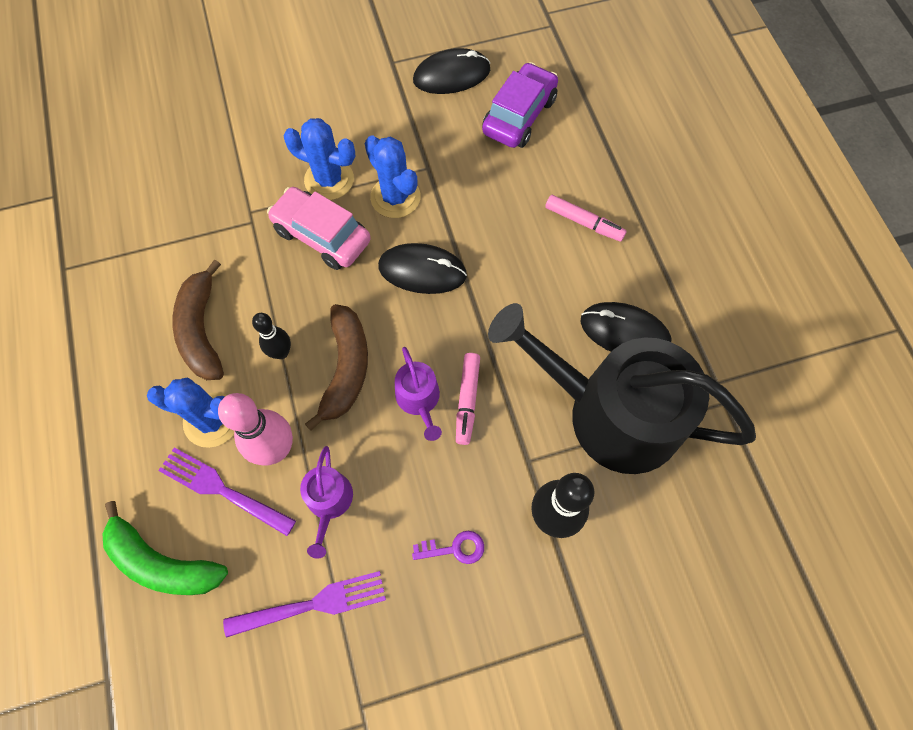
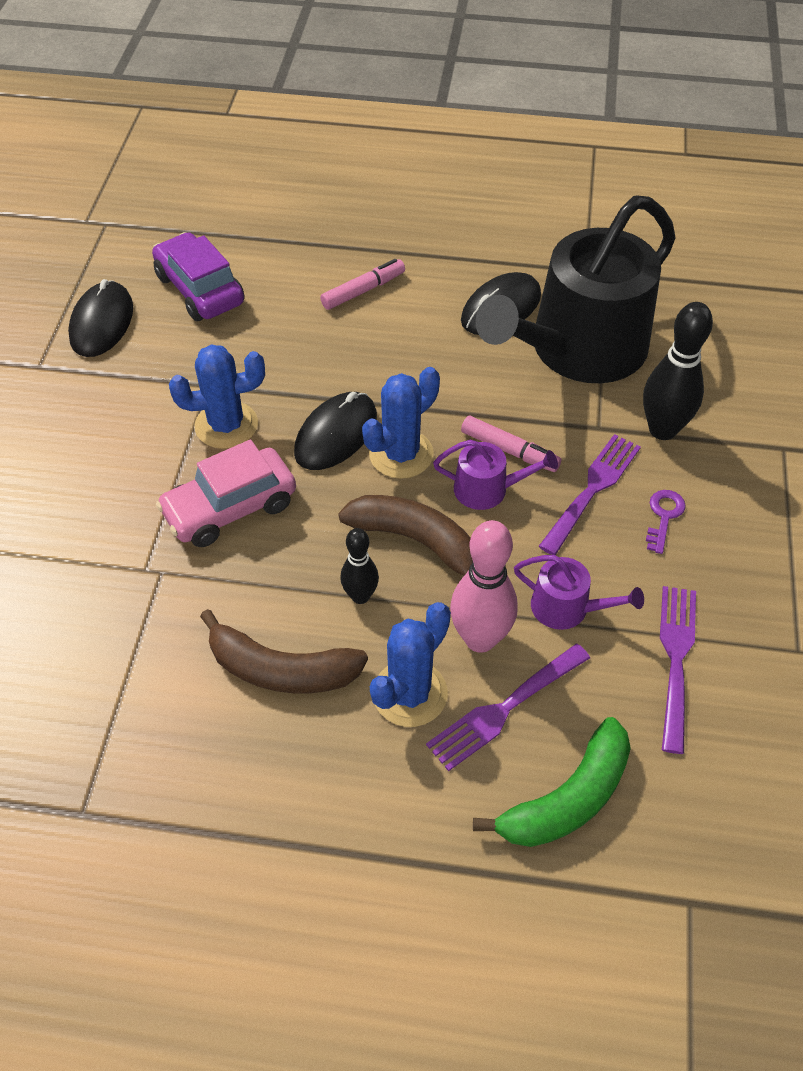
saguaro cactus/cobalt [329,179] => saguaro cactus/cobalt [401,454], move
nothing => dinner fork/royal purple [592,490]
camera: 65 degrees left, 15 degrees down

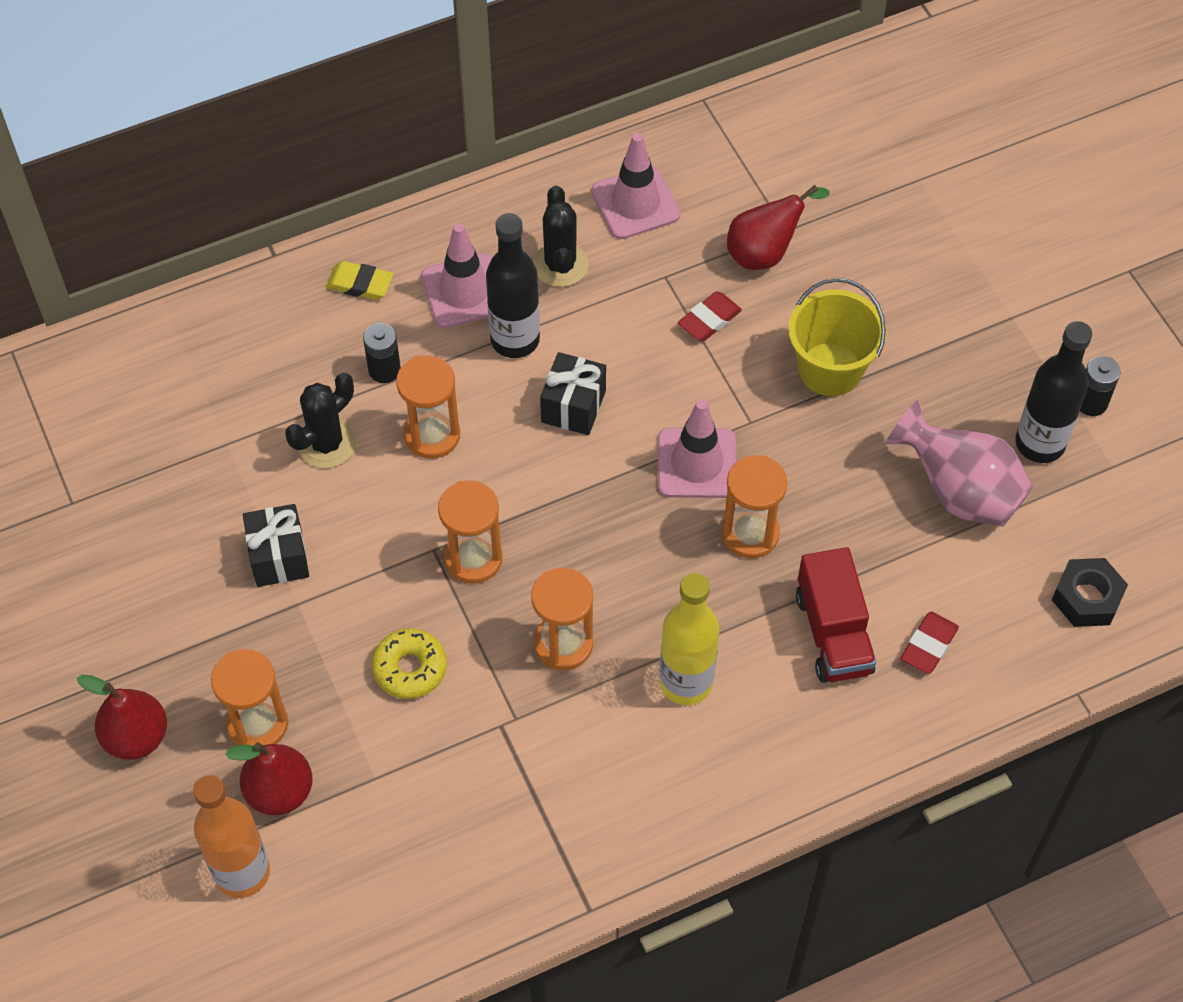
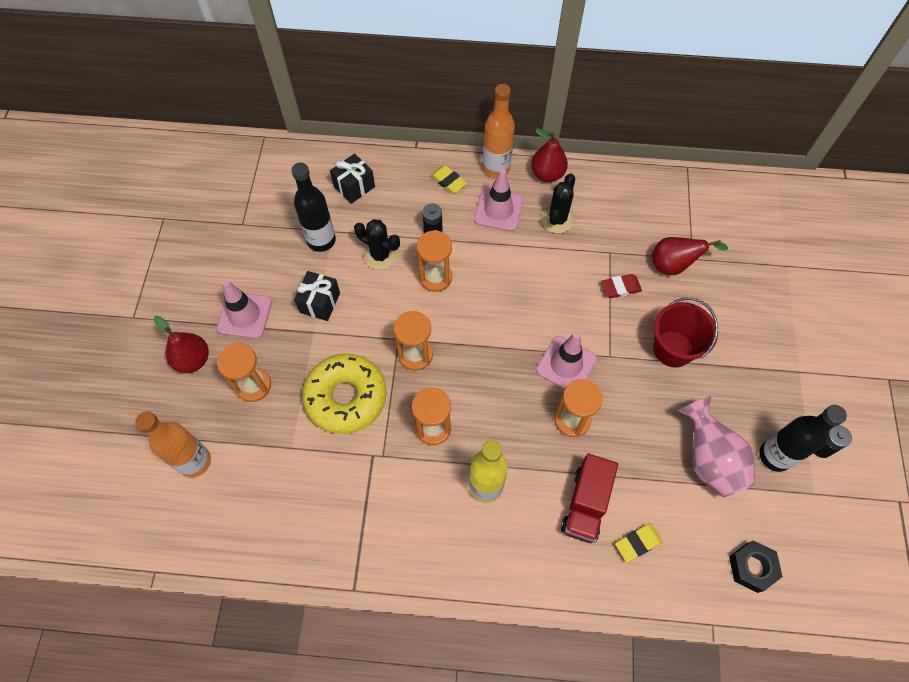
safety cone/rosy [635,203] => safety cone/rosy [244,315], move
drink bottle/ebony [515,340] => drink bottle/ebony [321,240], move
glazed donut/yellow [410,668] => glazed donut/yellow [346,397], x1.85
wrapped gift/ebony [573,406] => wrapped gift/ebony [354,187], move
saguaro cactus/ebony [326,444] => saguaro cactus/ebony [380,255], 45 degrees clockwise
nothing => drink bottle/bright orange [496,168]
toy pear/red [280,792] => toy pear/red [547,174], move
eraser/red [928,645] => eraser/yellow [637,543]
pail/yellow [830,369] => pail/red [673,349]
camera: 30 degrees right, 5 degrees up

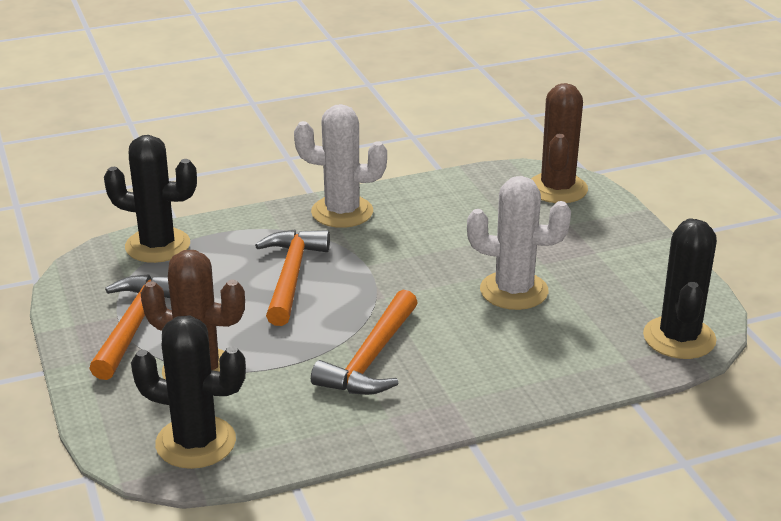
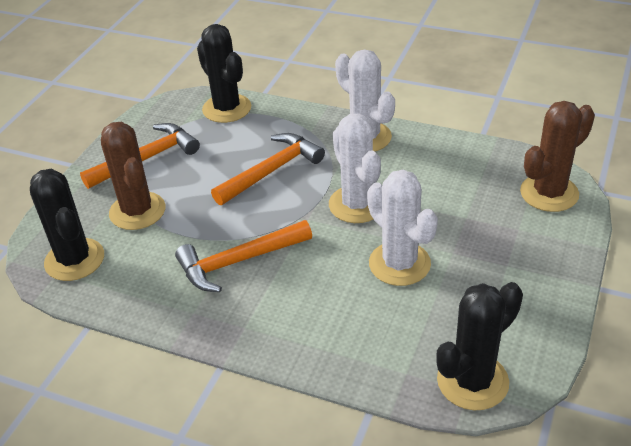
nothing => saguaro cactus/snow-white [357,204]
camera: 45 degrees right, 10 degrees up

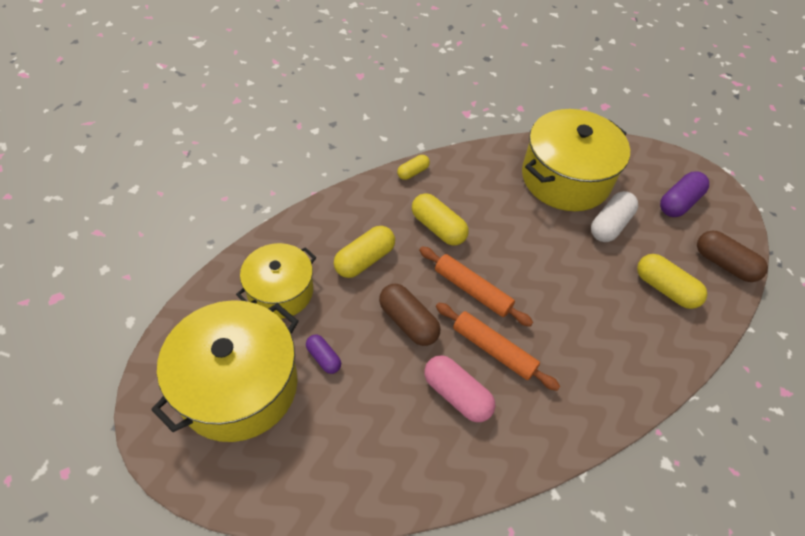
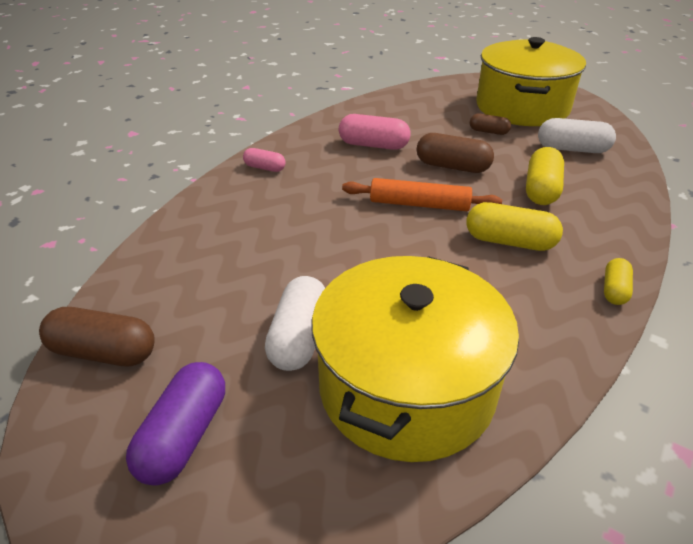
nothing => capsule/rosy [264,168]
capsule/royal purple [323,358] => capsule/brown [488,132]
cooking pot/yellow [280,291] => capsule/snow-white [572,149]
dough roller/bright orange [493,350] => nothing
capsule/yellow [665,289] => nothing
camera: 155 degrees right, 15 degrees down

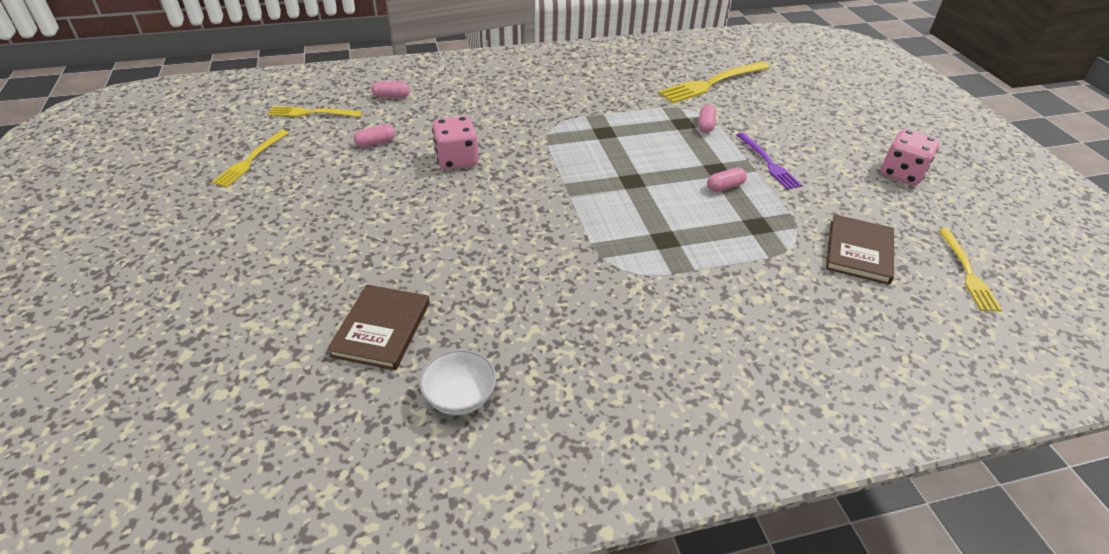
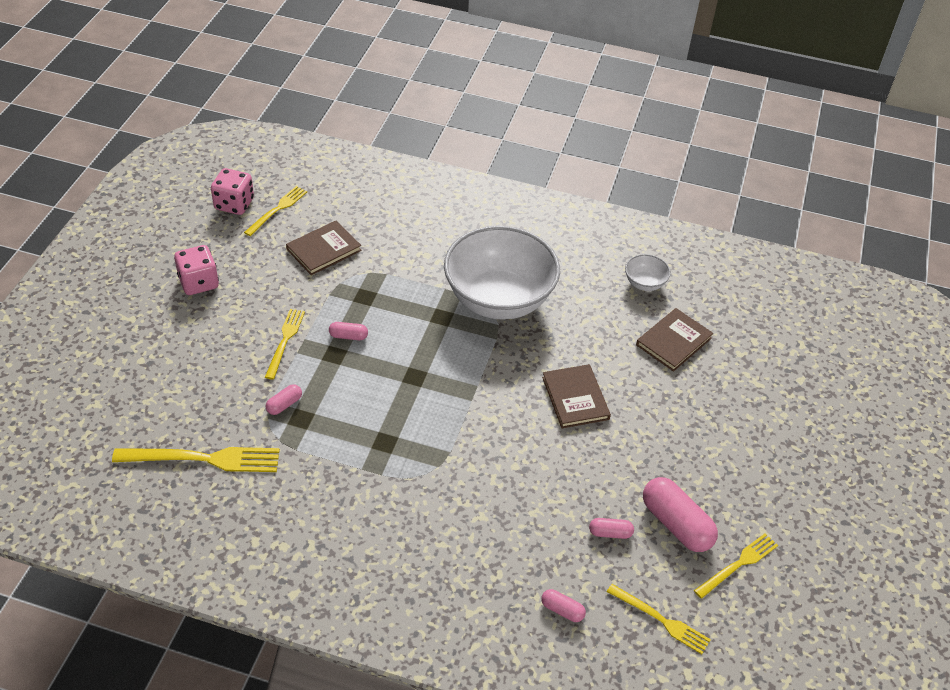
game die/rosy [457,160] => game die/rosy [234,204], move
dinner fork/royal purple [768,162] => dinner fork/yellow [285,341]
nothing => bowl/snow-white [499,299]
nothing => hardcover/brown [575,398]
nothing => capsule/rosy [676,524]
camera: 150 degrees left, 5 degrees up

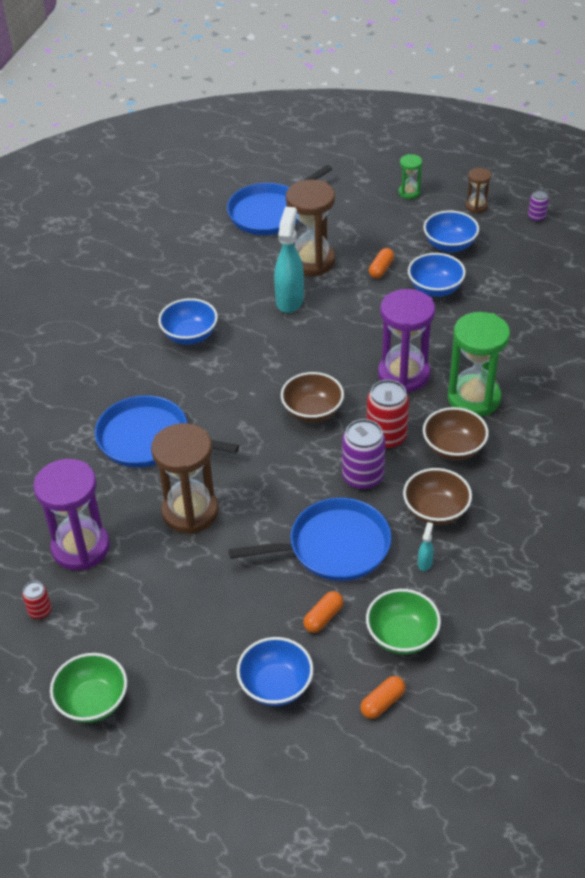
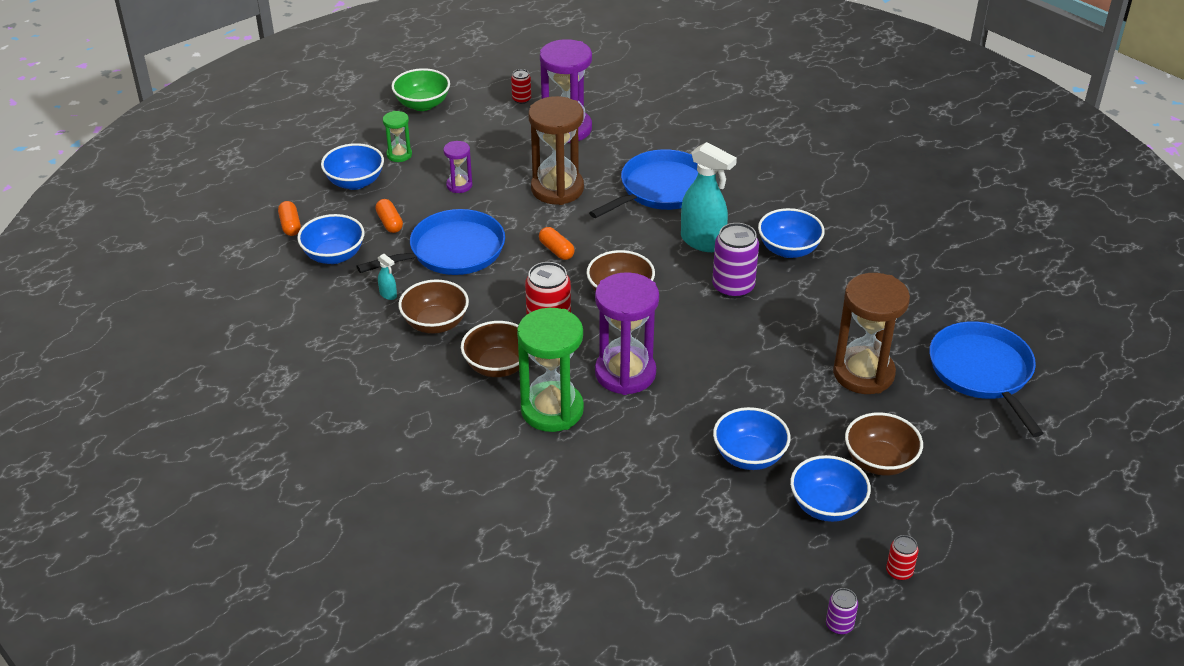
bowl/leaf-green [402,636] => bowl/cobalt [334,255]
frying pan/cobalt [333,546] => frying pan/cobalt [452,251], 135 degrees counterclockwise
sandglass/leaf-green [409,192] => sandglass/leaf-green [399,155], move
nothing => sandglass/royal purple [459,185]
capsule/bright orange [381,269] => capsule/bright orange [556,250], move
spray bottle/turquoise [290,300] => spray bottle/turquoise [703,242], move
tin/royal purple [363,477] => tin/royal purple [733,287], move
nothing => bowl/brown [879,461]
sandglass/brown [476,206] => tin/red [899,572]
camera: 115 degrees right, 5 degrees down

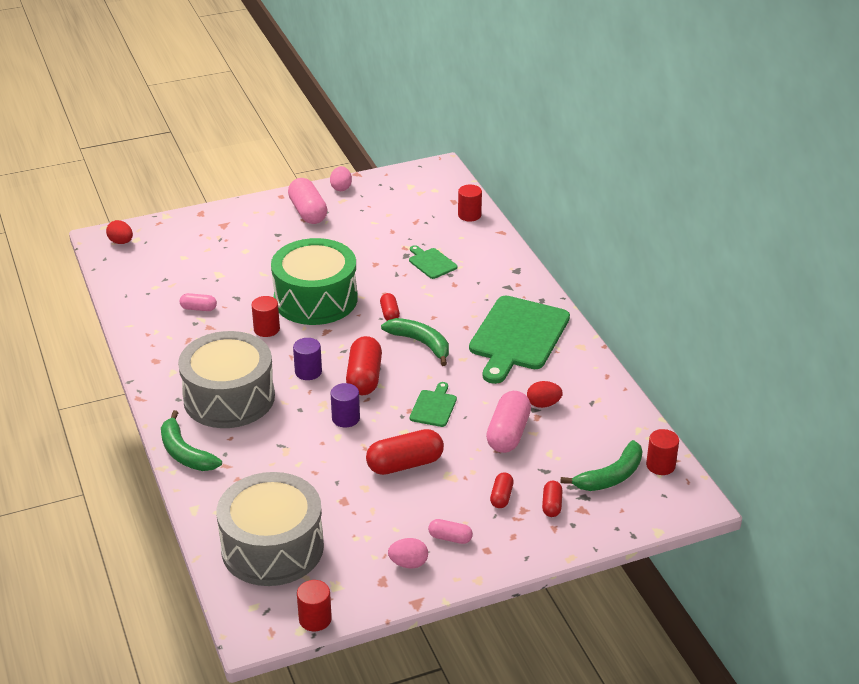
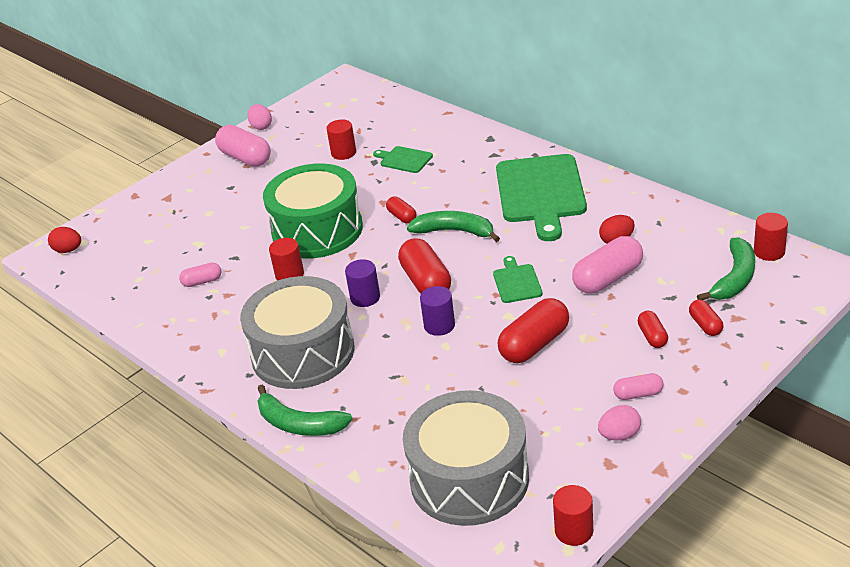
solid cylinder/red [469,215] => solid cylinder/red [343,153], move
capsule/rosy [508,434] => capsule/rosy [608,278], 60 degrees clockwise
camera: 20 degrees left, 0 degrees up

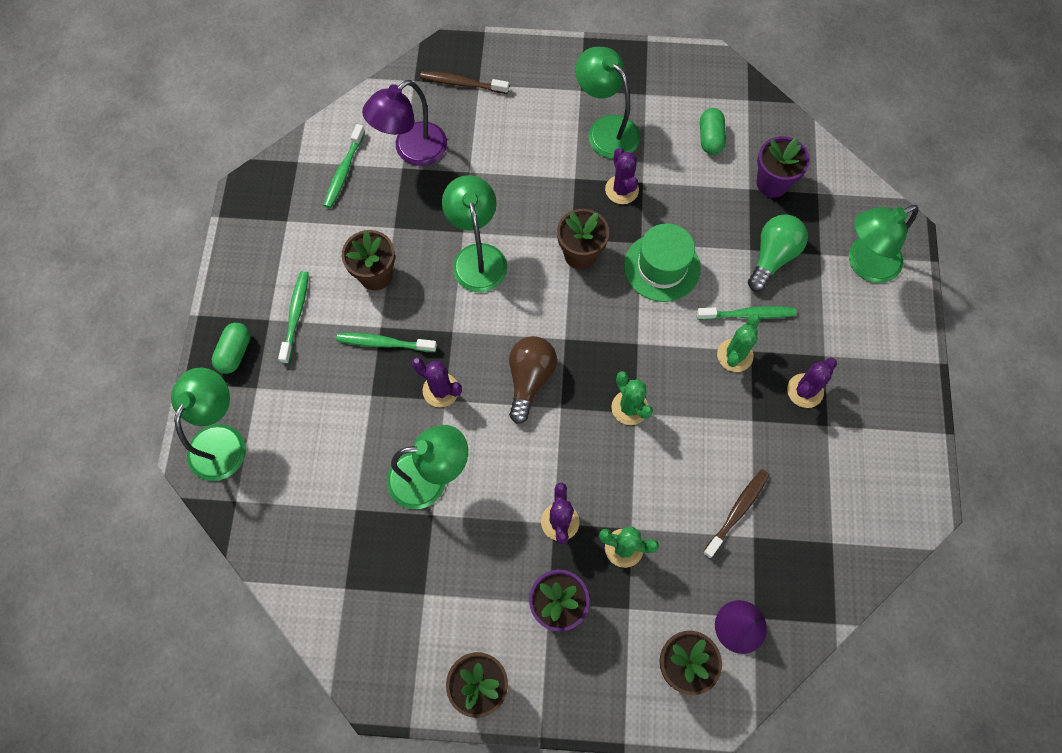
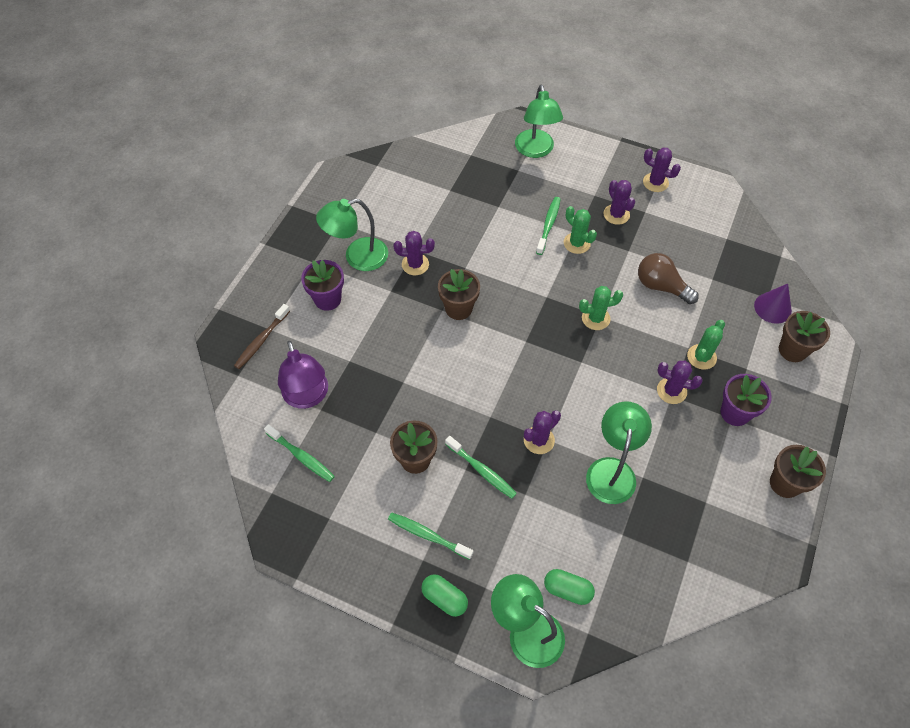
potted plant/royal purple [772,183] => potted plant/royal purple [327,299], move
toothbrush/leaf-green [384,343] => toothbrush/leaf-green [481,470], 75 degrees counterclockwise
capsule/leaf-green [710,138] => capsule/leaf-green [567,590], move
lightbulb/brown [529,380] => lightbulb/brown [661,286], move
nothing => saguaro cactus/royal purple [655,182]
lamp/leaf-green [477,257] => nothing
hat/leaf-green [662,267] => nothing
toothbrush/brown [737,511] => nothing
lightbulb/leaf-green [772,257] => nothing
camera: 70 degrees left, 10 degrees down

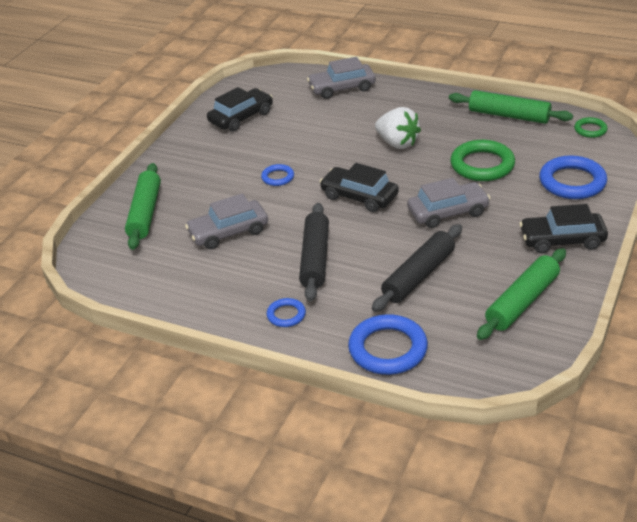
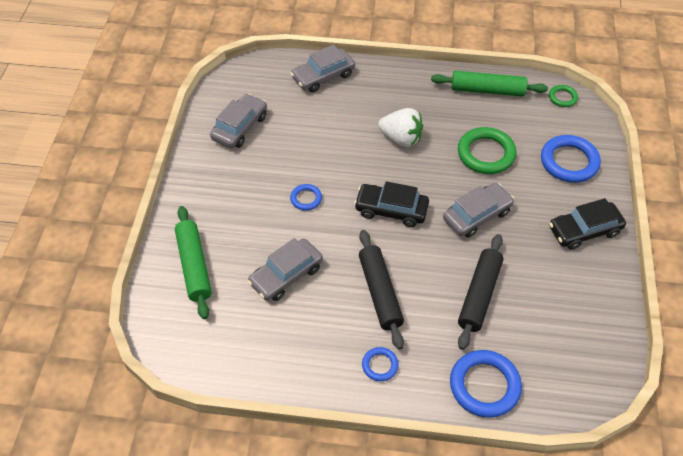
automobile/ebony [241,117] => automobile/ash-grey [240,127]
dough roller/leaf-green [522,302] => nothing
camera: 20 degrees left, 15 degrees up

